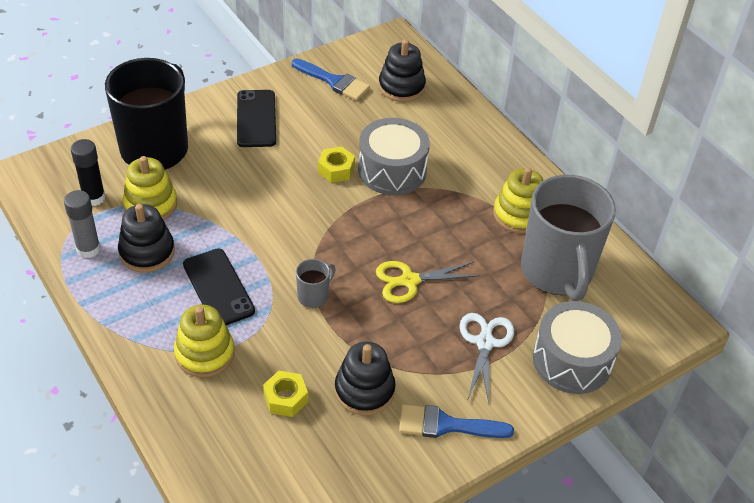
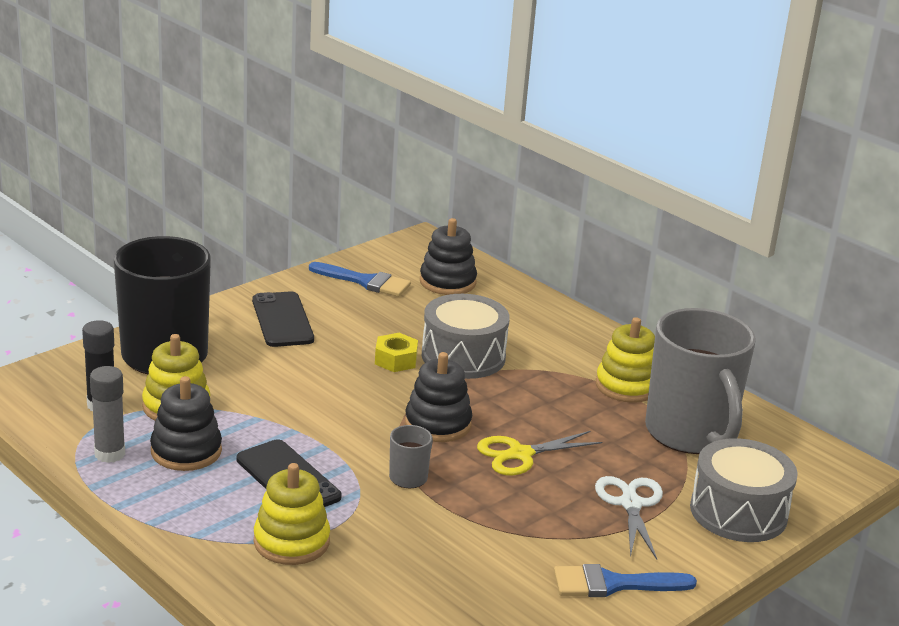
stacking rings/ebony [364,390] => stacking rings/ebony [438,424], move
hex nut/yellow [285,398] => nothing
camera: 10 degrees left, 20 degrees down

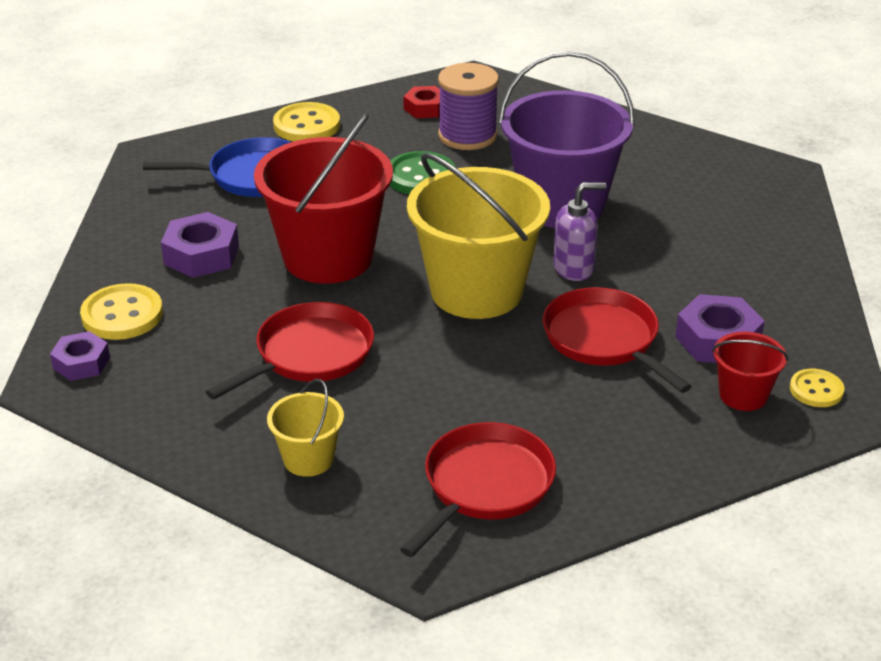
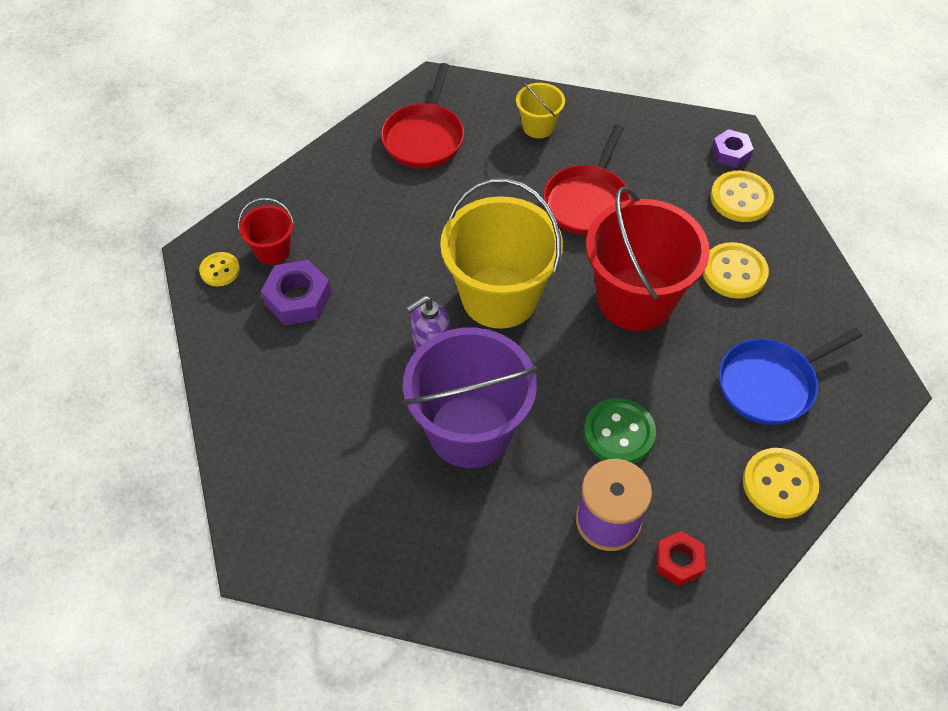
hex nut/royal purple [201,255] => button/yellow [734,272]
frying pan/red [604,340] => nothing
camera: 160 degrees right, 20 degrees up

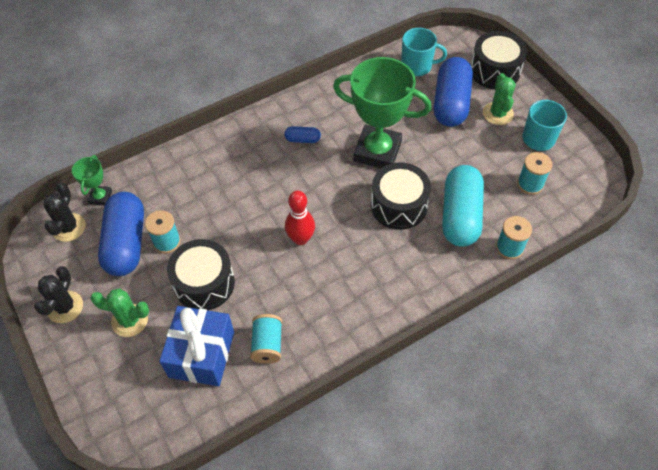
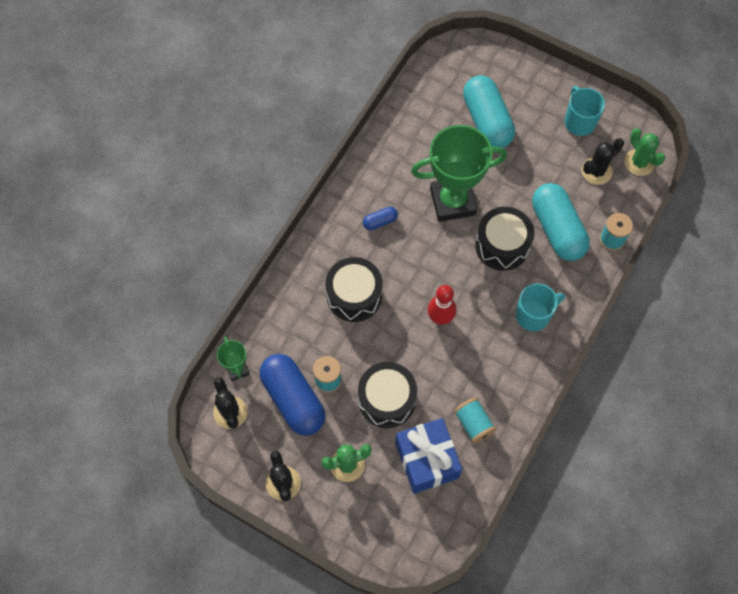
snare drum/ebony [495,71] => snare drum/ebony [354,296], move
capsule/cobalt [451,103] => capsule/turquoise [486,121]
coffee mug/turquoise [417,66] => coffee mug/turquoise [533,315], move
bobbin/turquoise [530,184] => saguaro cactus/ebony [596,171]
saguaro cactus/leaf-green [498,113] => saguaro cactus/leaf-green [639,162], move
camera: 30 degrees left, 10 degrees up

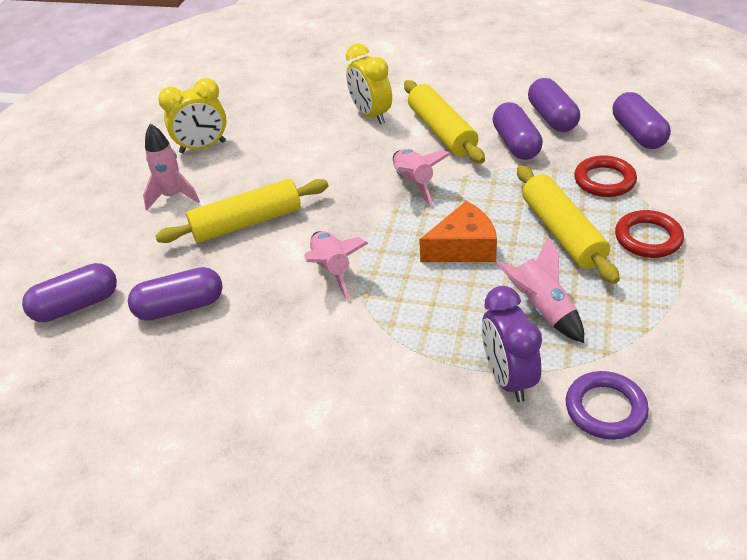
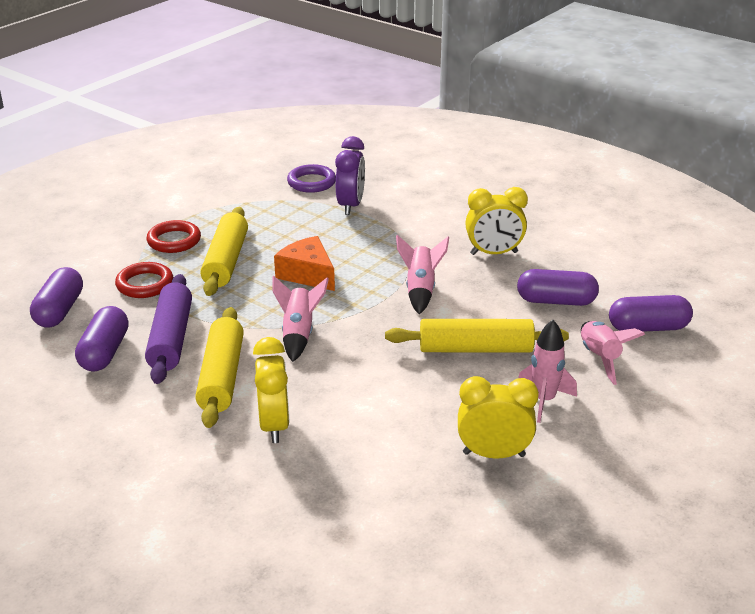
capsule/royal purple [516,144] => dough roller/royal purple [170,338]
cheese/bright orange [463,247] => cheese/bright orange [307,274], 45 degrees clockwise
nothing => bedside clock/yellow [494,253]
toy rocket/rosy [542,309] => toy rocket/rosy [599,358], move
camera: 160 degrees left, 10 degrees down

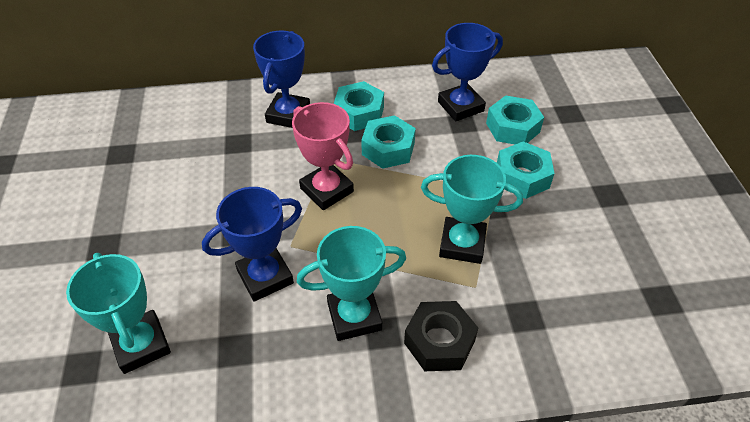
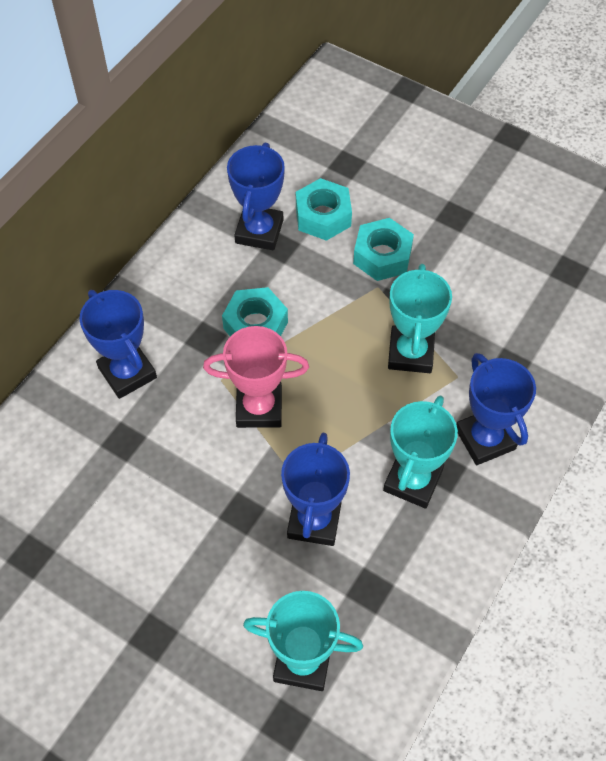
prize cup/turquoise [462,244] => prize cup/turquoise [410,353], 45 degrees counterclockwise
hex nut/ebony [439,342] => prize cup/cobalt [485,439]
hex nut/turquoise [359,113] => nothing
camera: 50 degrees left, 10 degrees up

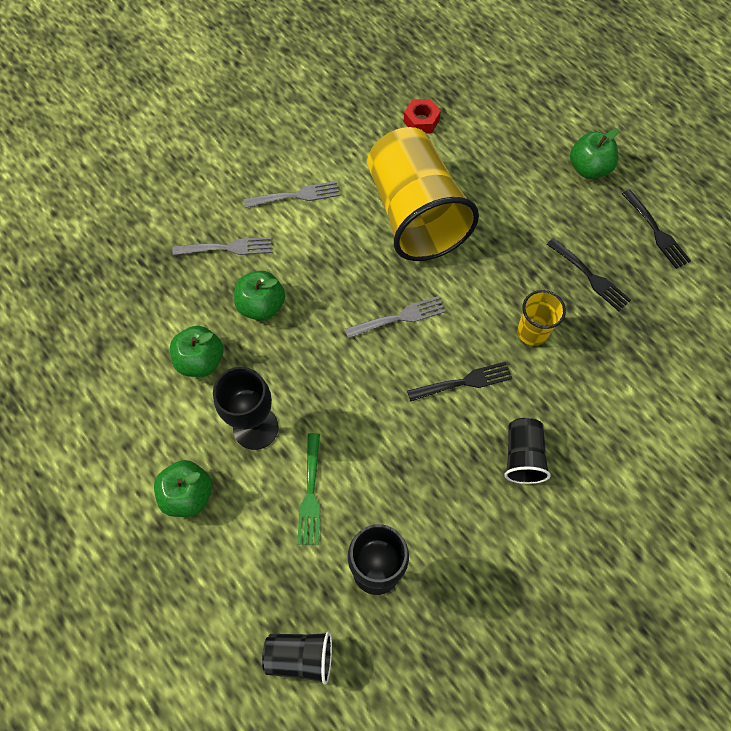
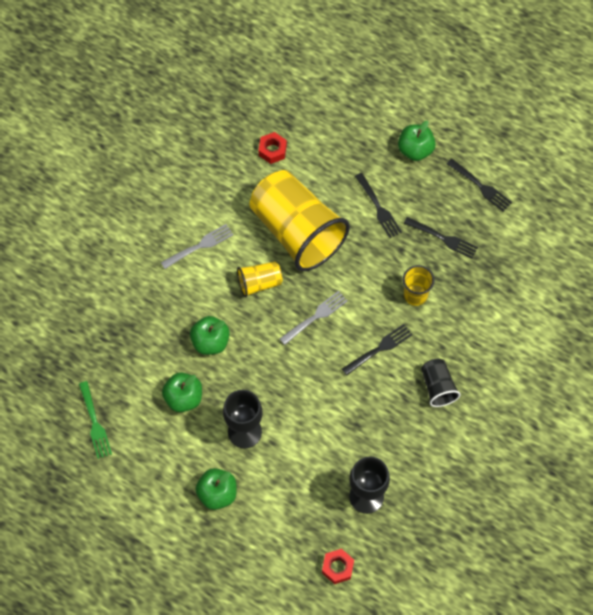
dinner fork/leaf-green [310,492] => dinner fork/leaf-green [94,422], move
nothing => tumbler/yellow [259,283]
tumbler/ebony [300,656] => hex nut/red [337,567]
nothing => dinner fork/ebony [378,207]
dinner fork/ash-grey [226,248] => nothing
camera: 20 degrees left, 0 degrees up

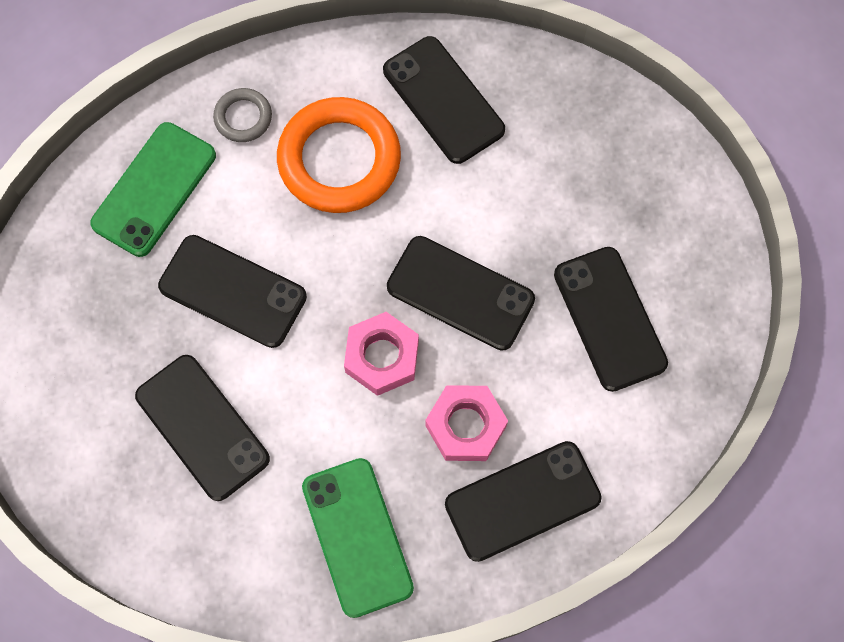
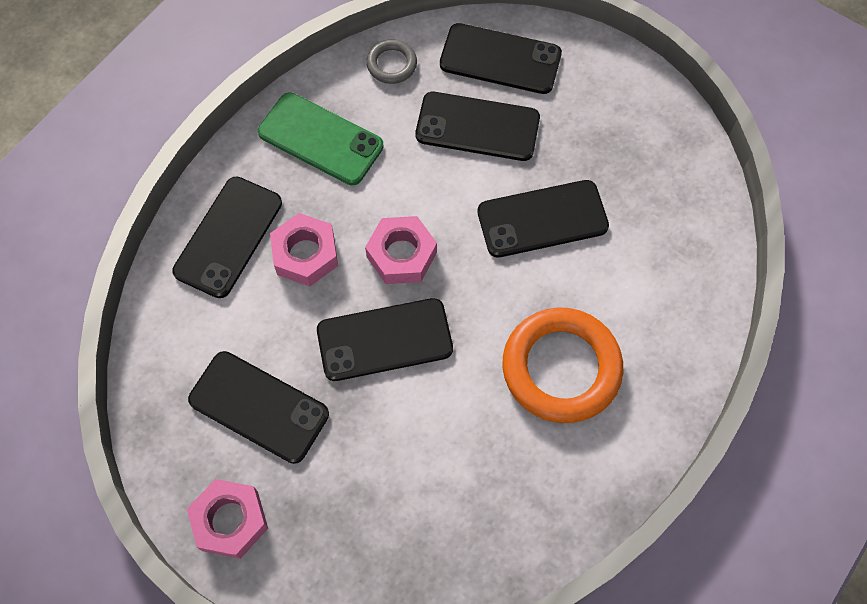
nothing => hex nut/rosy [230,520]
ring/ash-grey [243,117] => ring/ash-grey [391,64], move
smartphone/ebony [443,100] => smartphone/ebony [500,59], move
smartphone/leaf-green [154,189] => nothing
camera: 140 degrees right, 5 degrees down

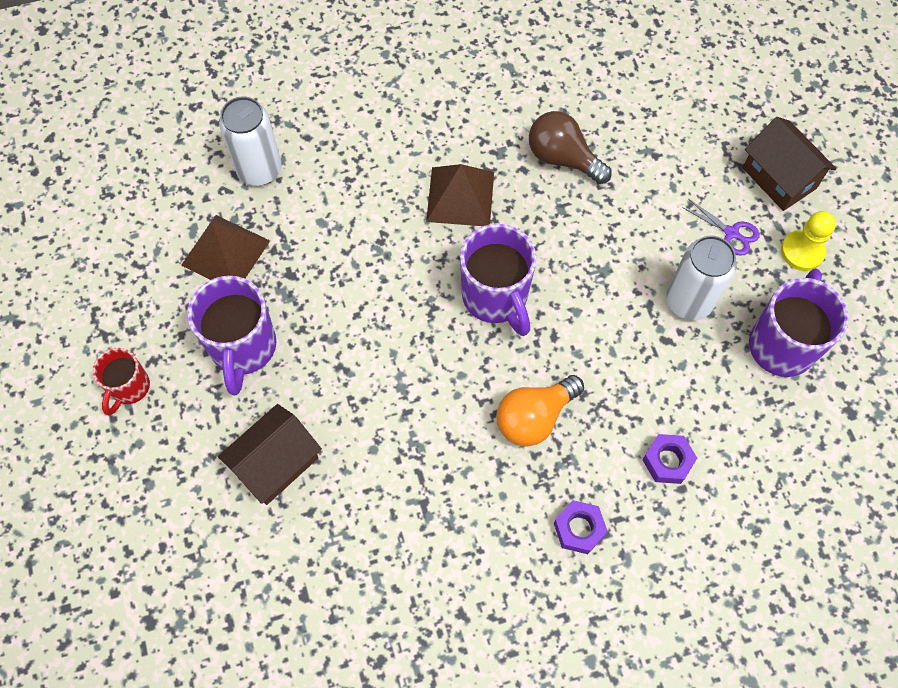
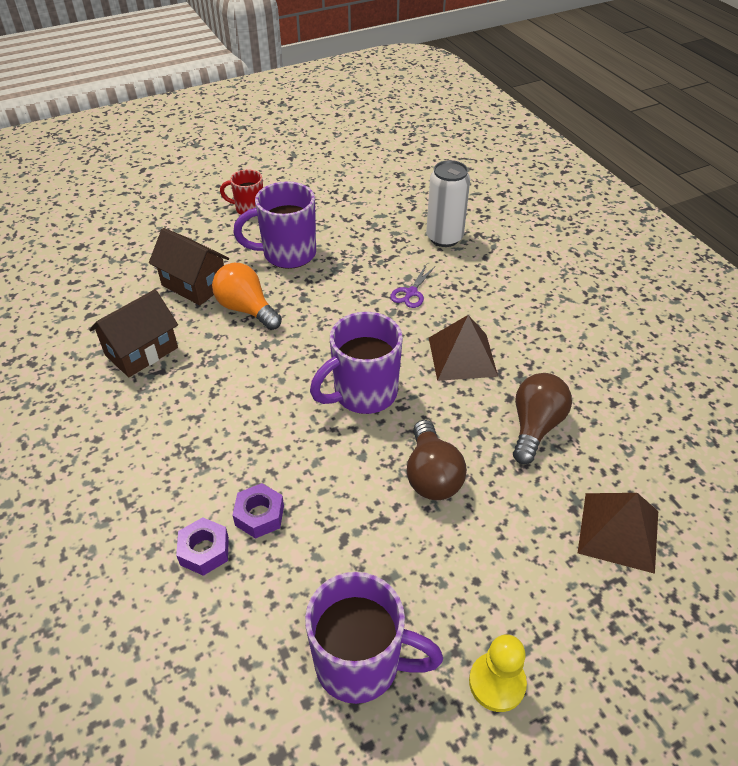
toy house/brown [779,178] => toy house/brown [141,351], move
lightbulb/bright orange [534,417] => lightbulb/bright orange [246,309], move
hex nut/royal purple [579,529] => hex nut/royal purple [259,515], move
scissors/royal purple [731,233] => scissors/royal purple [411,293], move
nothing => lightbulb/brown [431,475]
solid pyramid/brown [225,252] => solid pyramid/brown [618,531], move
tin/snow-white [688,301] => nothing
camera: 80 degrees right, 20 degrees down

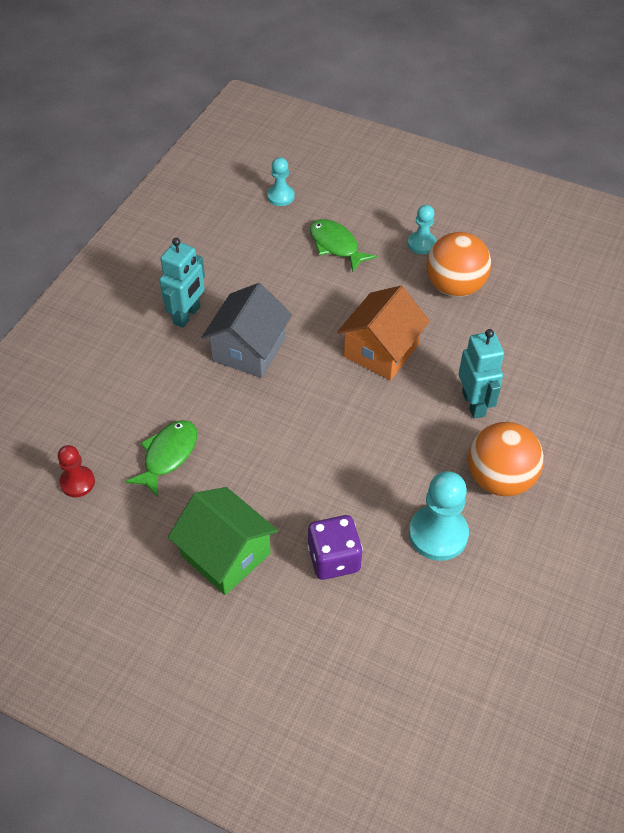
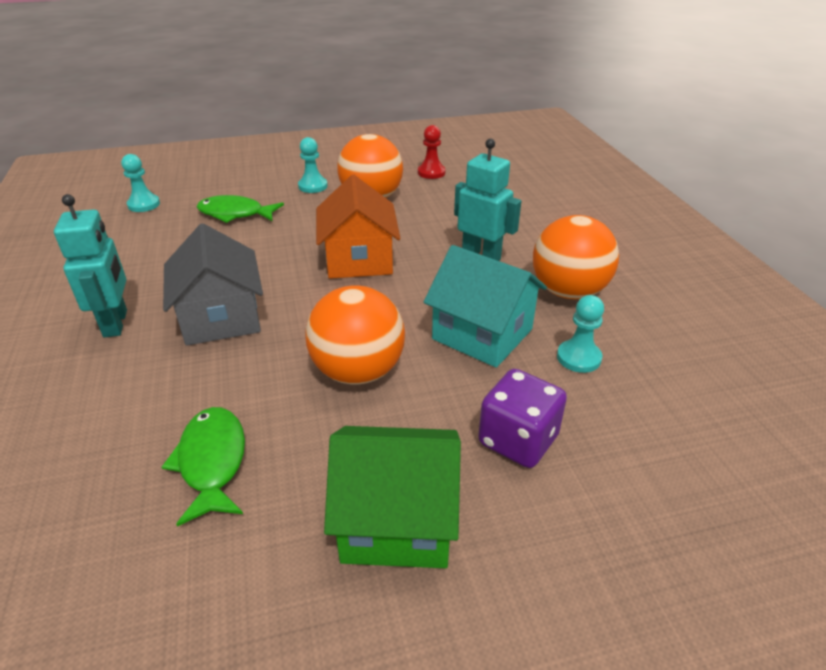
nothing => ball/bright orange [358,371]
pawn/red [77,482] => pawn/red [431,172], move
nothing => toy house/turquoise [482,334]
pawn/turquoise [438,534] => pawn/turquoise [578,358], x0.60
camera: 40 degrees left, 15 degrees down

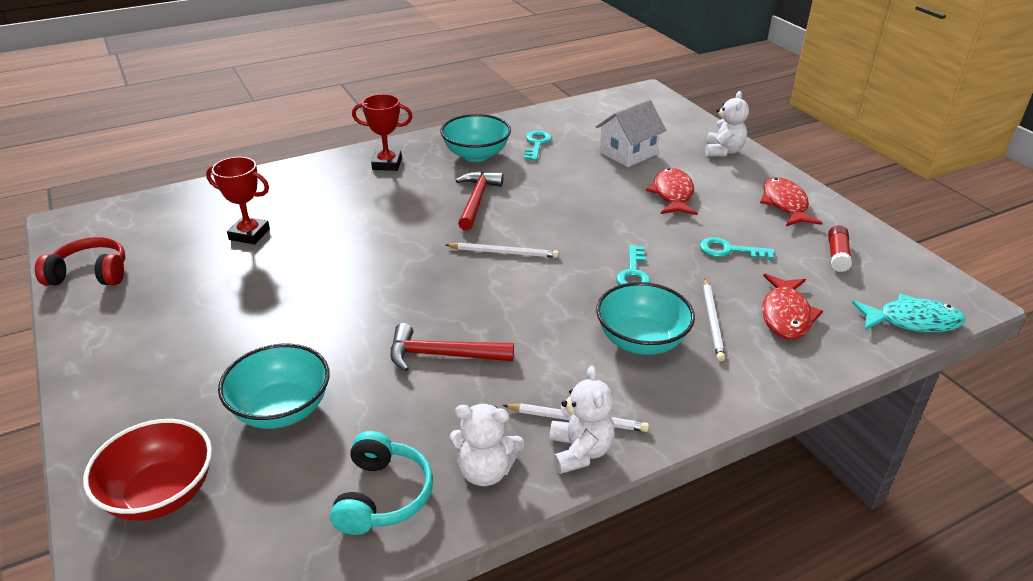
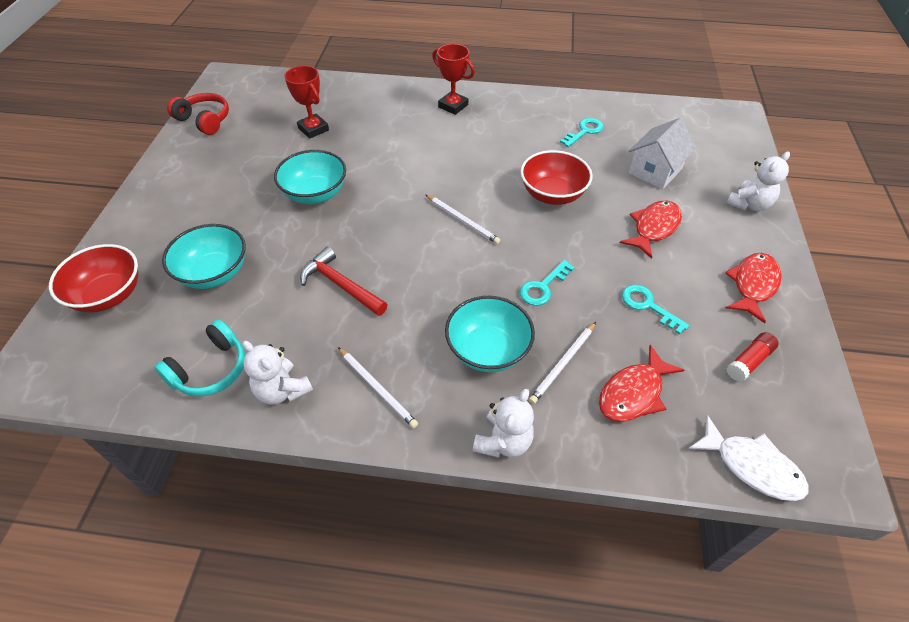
bowl/turquoise [476,155] => bowl/turquoise [315,194], move
teddy/snow-white [580,451] => teddy/snow-white [503,441], move
nothing => bowl/red [552,194]
toy house/snow-white [628,153] => toy house/snow-white [655,171], 45 degrees counterclockwise
fish figure/turquoise [912,321] => fish figure/snow-white [752,466]
claw hammer/red [476,200] => nothing
camera: 35 degrees right, 15 degrees up

